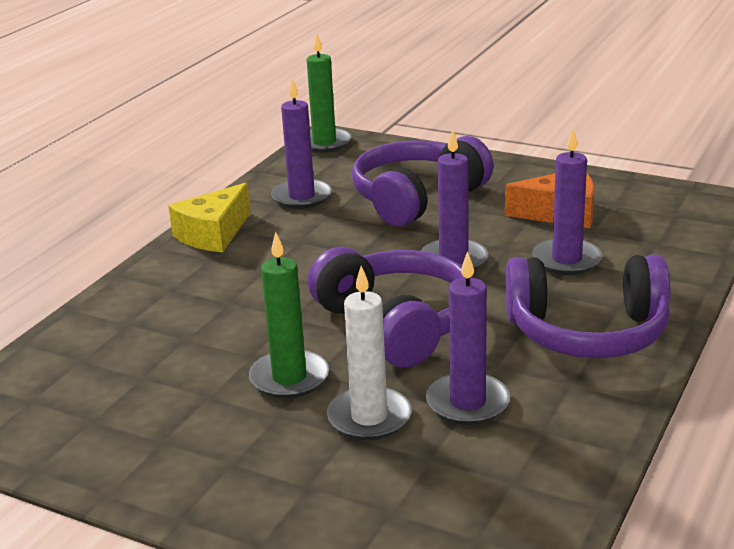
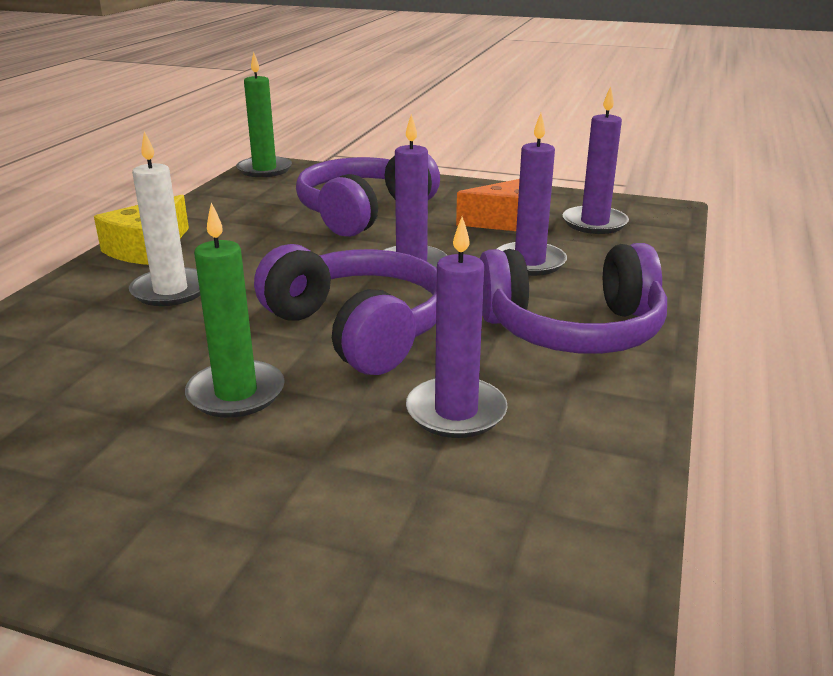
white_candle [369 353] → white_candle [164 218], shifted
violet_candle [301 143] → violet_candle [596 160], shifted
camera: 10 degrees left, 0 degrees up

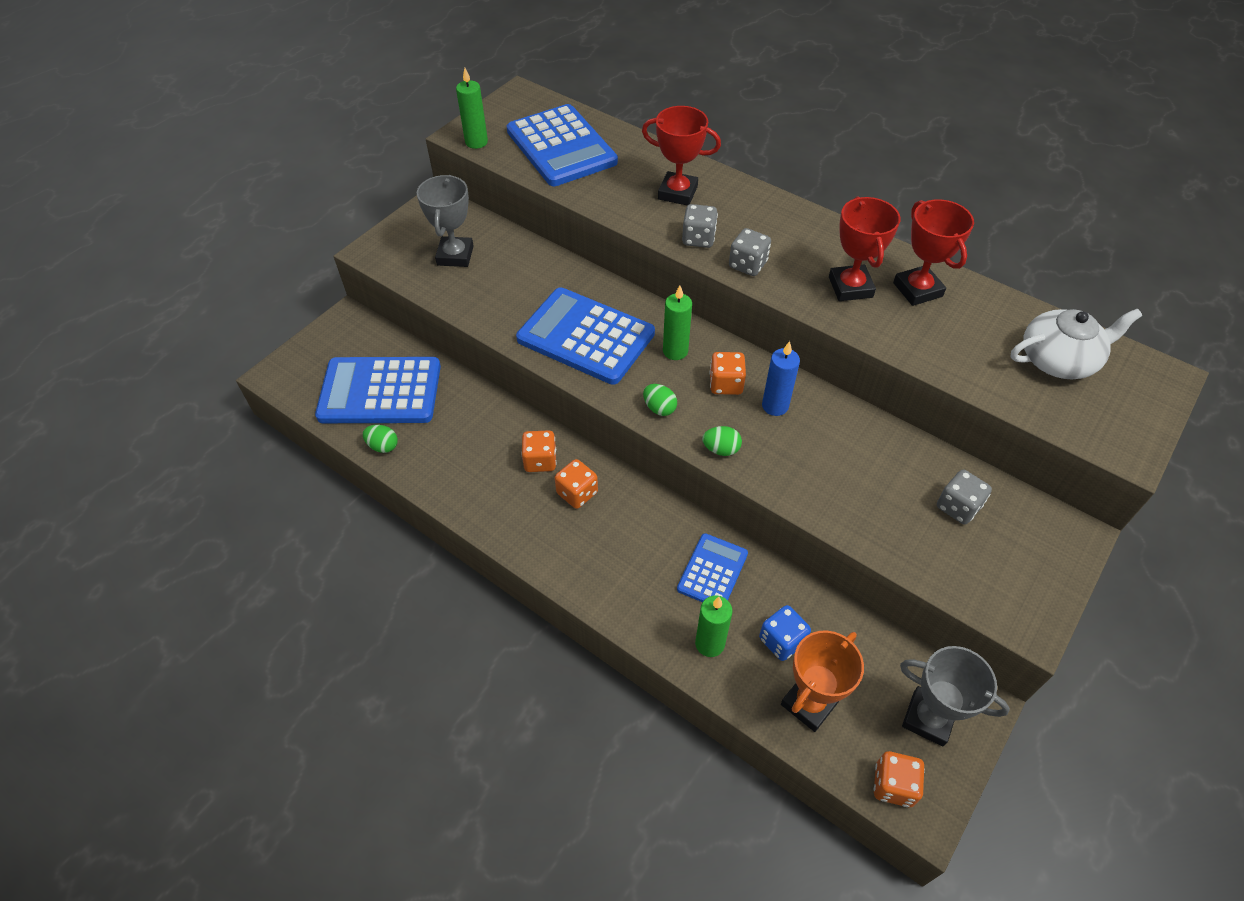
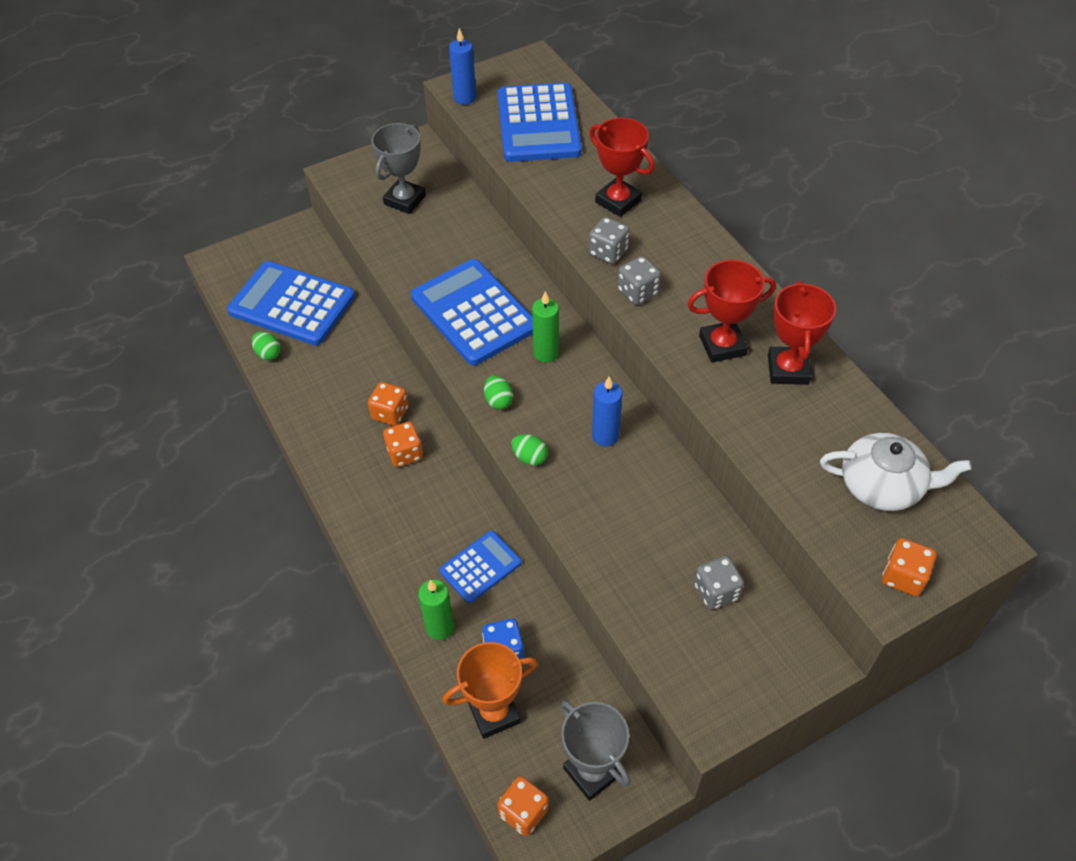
leaf-green_candle [472 108] → blue_candle [462 66]
crimson_prize_cup [864 248] → crimson_prize_cup [731 311], 60 degrees clockwise
orange-coloured_die [728 373] → orange-coloured_die [909 567], shifted
camera: 25 degrees right, 0 degrees up

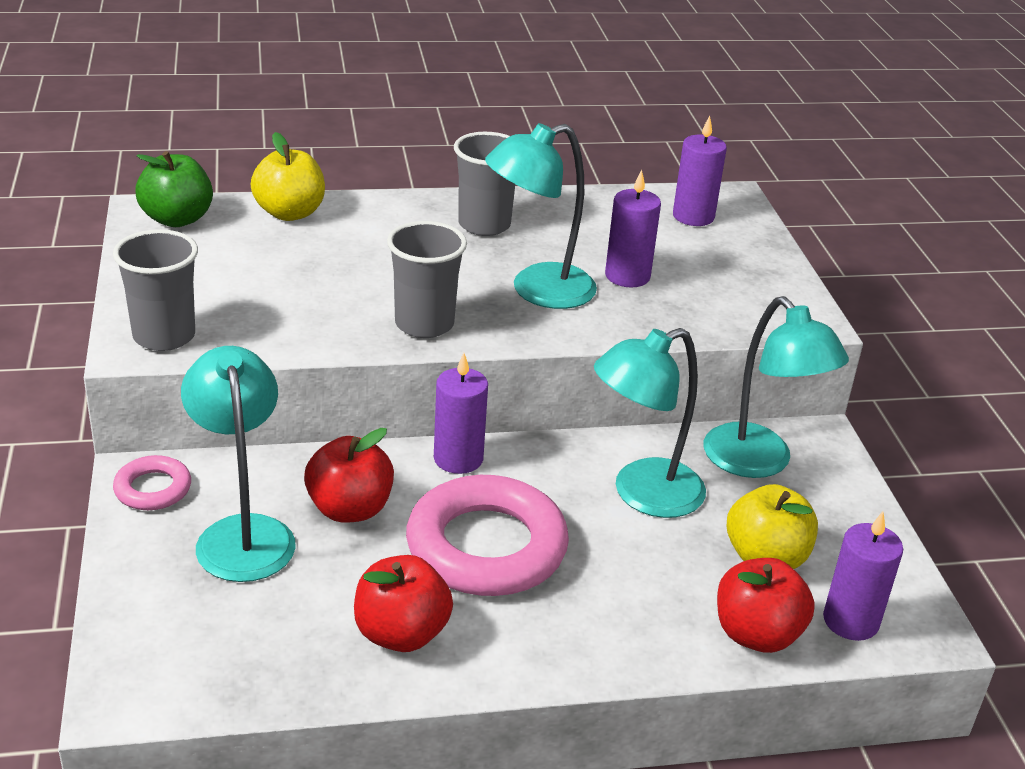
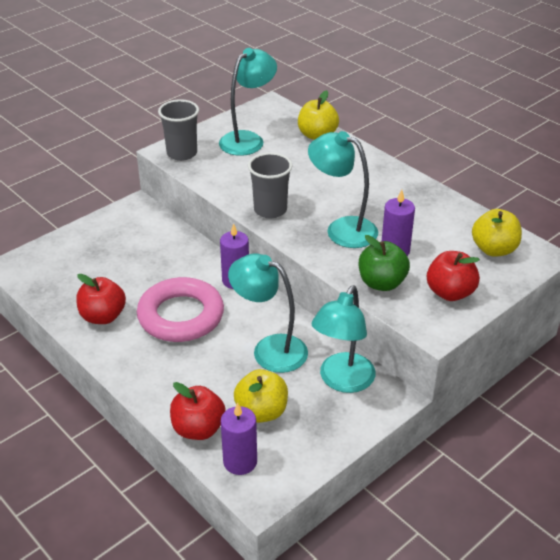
aqua_reading_lamp [238 464] → aqua_reading_lamp [248 102], shifted
leaf-green_toy_apple [174 189] → leaf-green_toy_apple [384 263], shifted
crimson_toy_apple [349 475] → crimson_toy_apple [453 276], shifted
violet_candle [700 171] → golden_toy_apple [497 233]
pink_torus [152 482] → -
grey_beaker [484 184] → -
camera: 60 degrees right, 5 degrees up

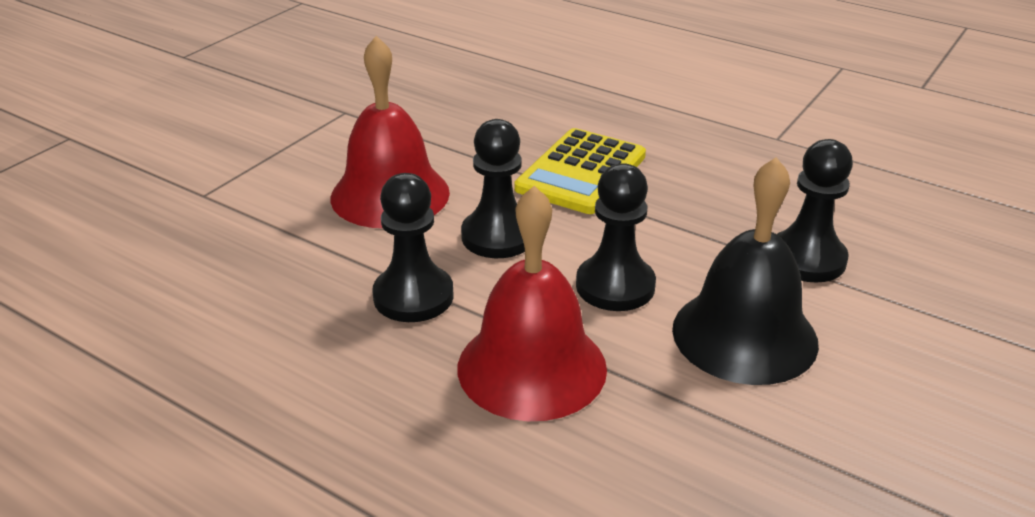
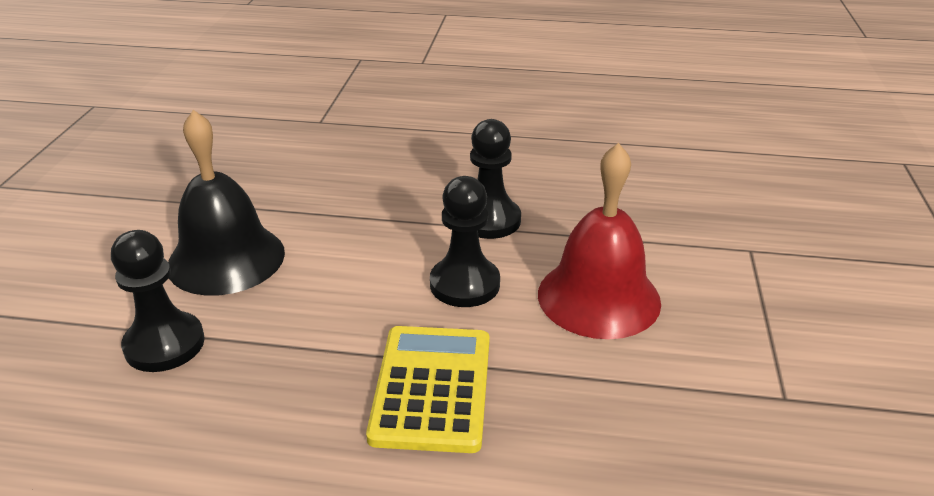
crimson_bell [532 303] → -
jet-black_chess_pawn [616 237] → -
camera: 155 degrees right, 0 degrees up

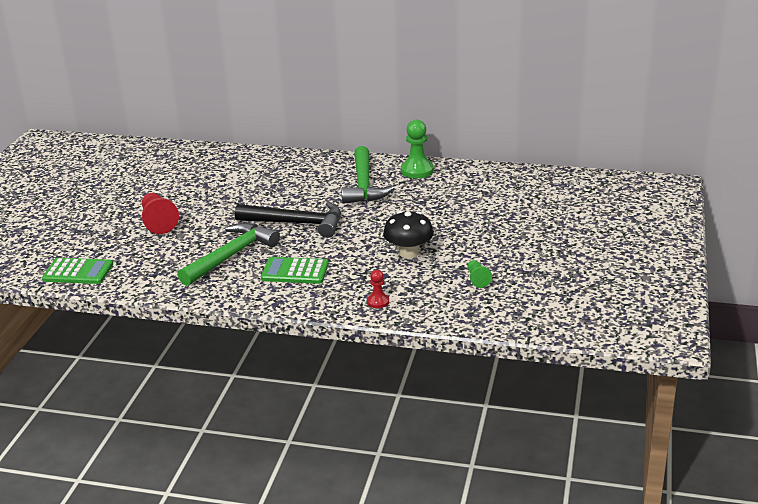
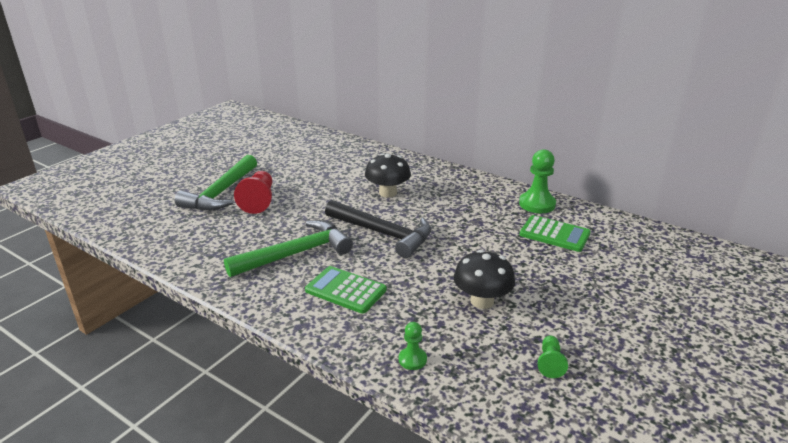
leaf-green_hammer [368 175] → leaf-green_hammer [216 183], shifted
- → jet-black_toadstool [388 175]
crimson_chess_pawn [378 289] → leaf-green_chess_pawn [413 346]
leaf-green_calculator [77 271] → leaf-green_calculator [555 233], shifted
camera: 20 degrees right, 0 degrees up

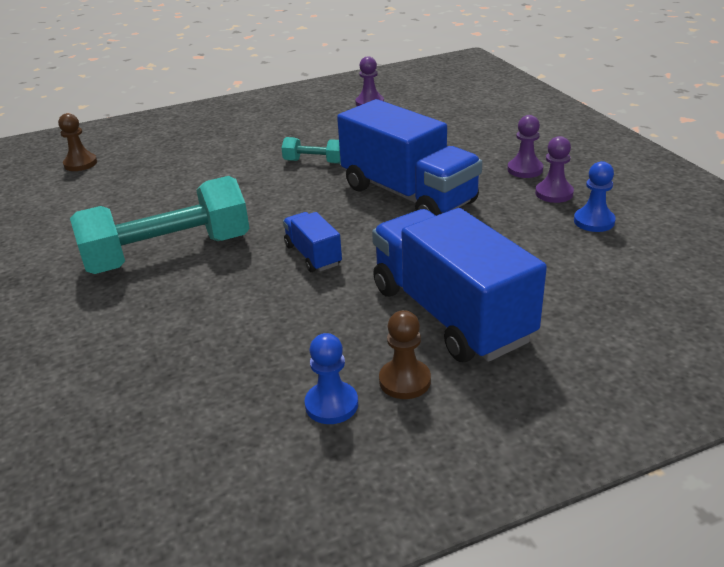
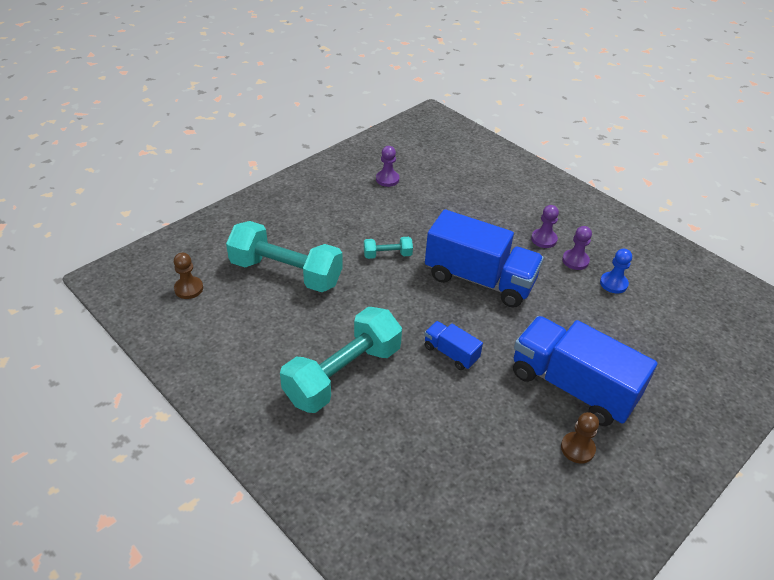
- → aqua_dumbbell [284 256]
blue_chess_pawn [331 378] → -
camera: 25 degrees left, 10 degrees up

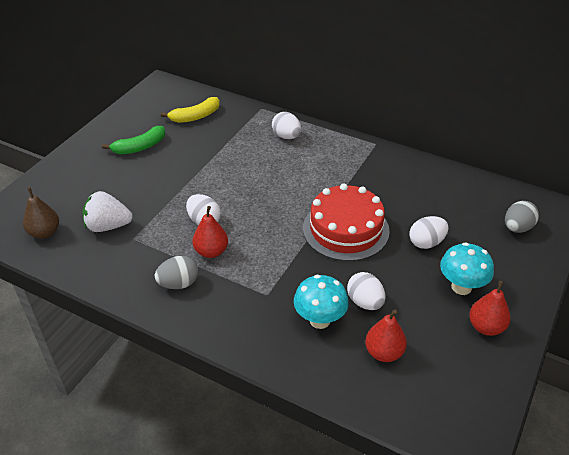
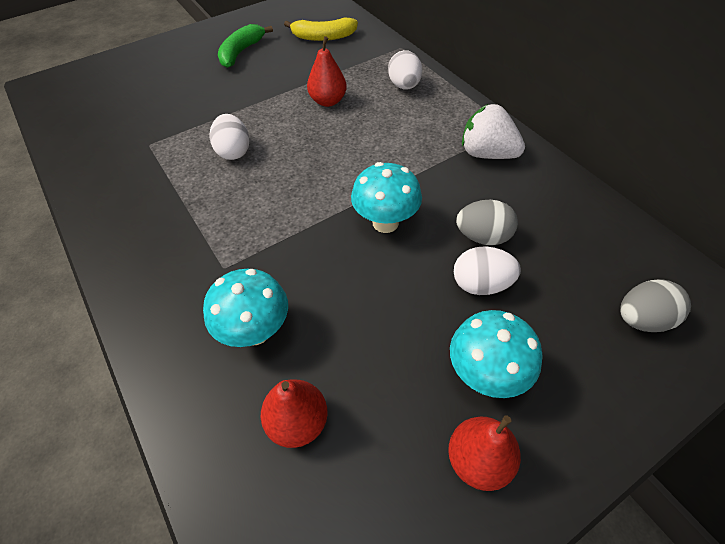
leaf-green_banana_fruit [133 140] → leaf-green_banana_fruit [245 46], 120 degrees clockwise
crimson_toy_pear [210 232] → crimson_toy_pear [327 71], shifted
crimson_cake [346 222] → aqua_toadstool [386 197]
grey_egg_shape [176 272] → grey_egg_shape [487 222], shifted
white_toy_strawberry [108 211] → white_toy_strawberry [493 131], shifted
brown_toy_pear [41 213] → -
white_egg_shape [366 291] → -
camera: 30 degrees right, 10 degrees up

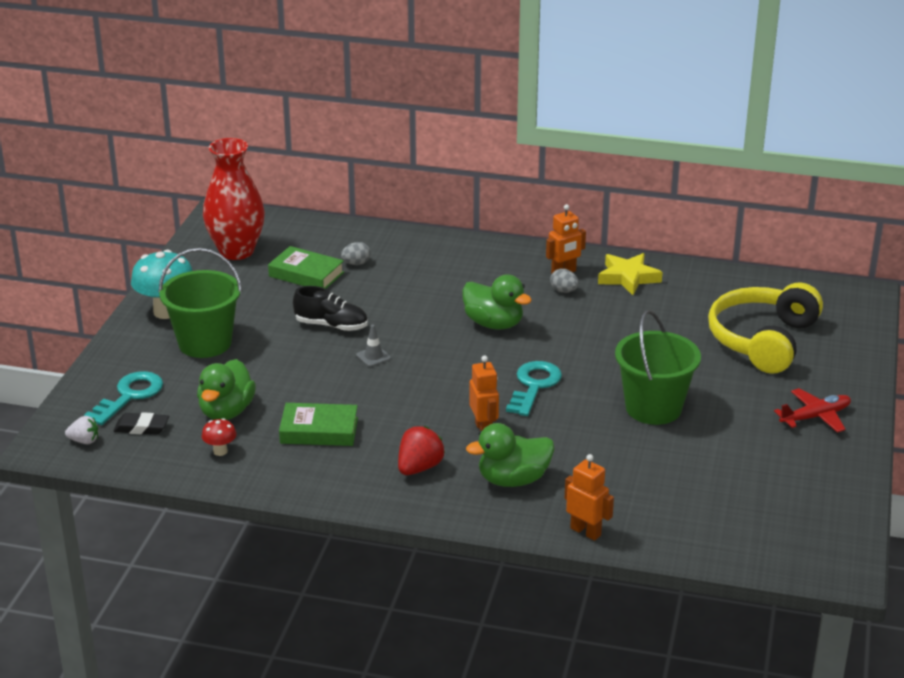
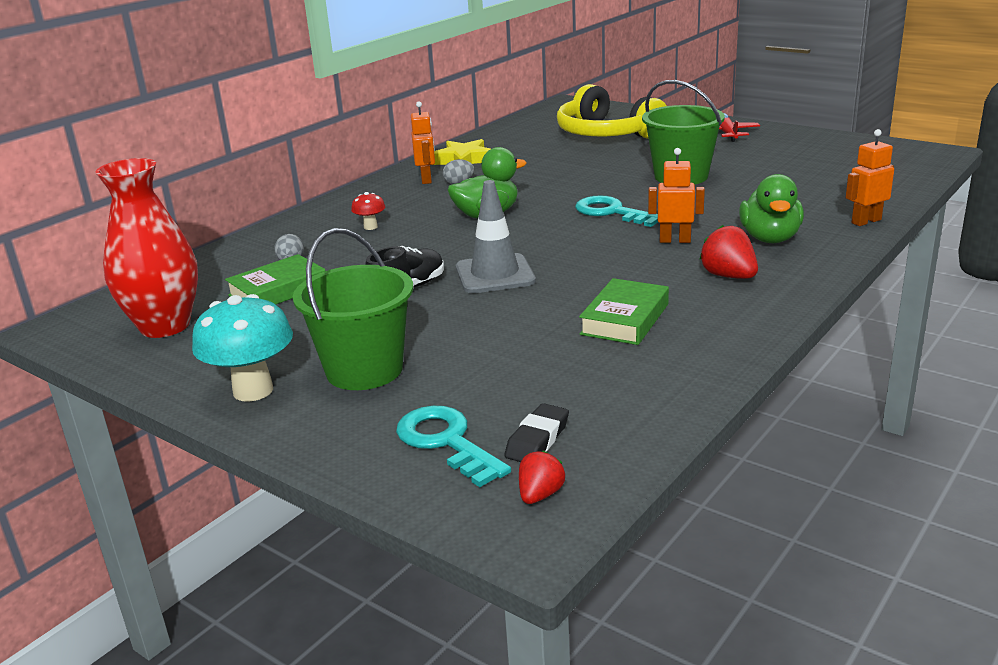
crimson_toadstool [219 437] → crimson_toadstool [368 211], shifted
grey_safety_cone [373 346] → grey_safety_cone [496 236], x2.16
white_toy_strawberry [81 430] → crimson_toy_strawberry [542 477]
leaf-green_toy_duck [226 389] → -
camera: 65 degrees left, 5 degrees down

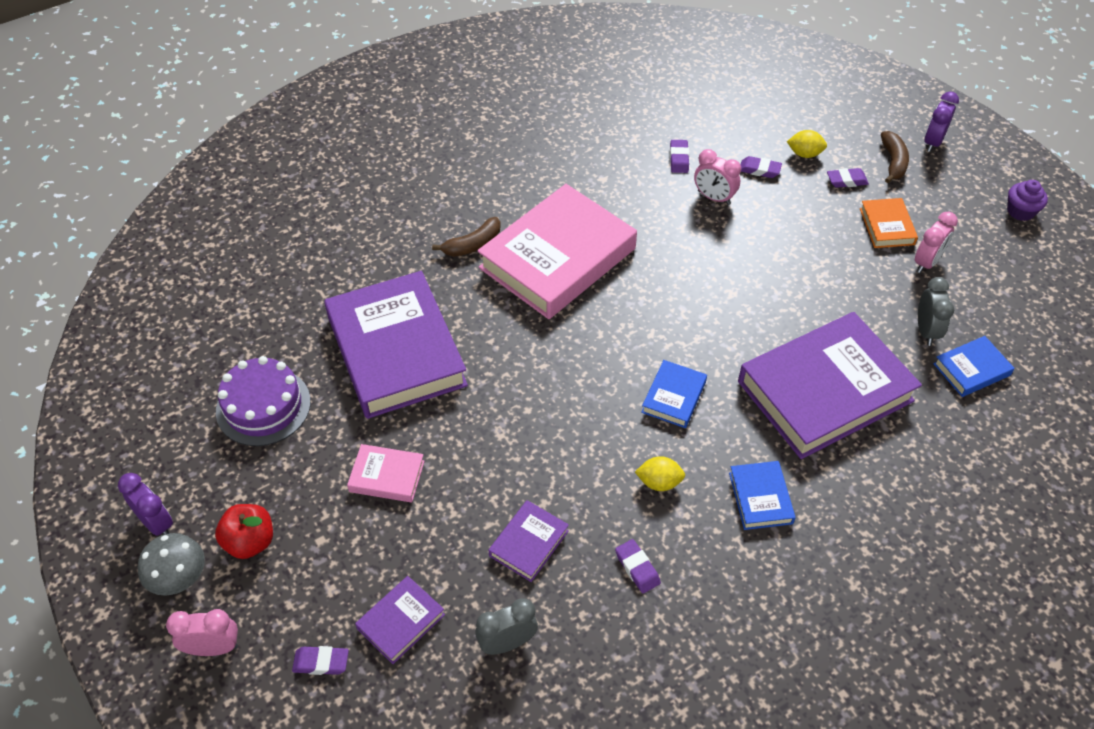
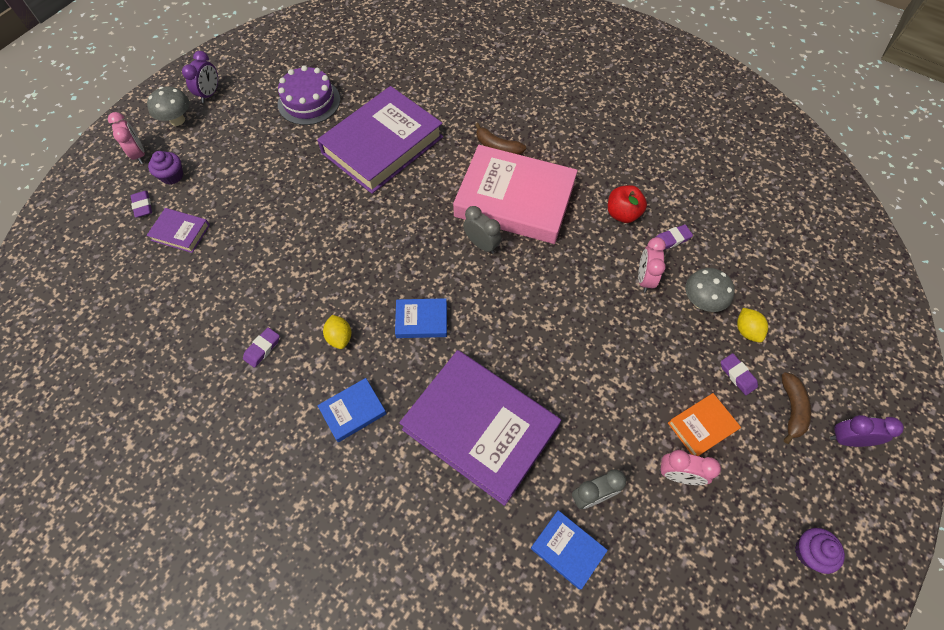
- → violet_cupcake [165 168]
grey_alarm_clock [506 626] → grey_alarm_clock [482 230], shifted
crimson_toy_apple [244 531] → crimson_toy_apple [627 204], shifted
violet_eraser [761 167] → grey_toadstool [710 290]
brown_banana_fruit [895 157] → brown_banana_fruit [796 408], 60 degrees counterclockwise
pink_hardback [385 473] → -
violet_hardback [529 541] → -
camera: 65 degrees right, 10 degrees up

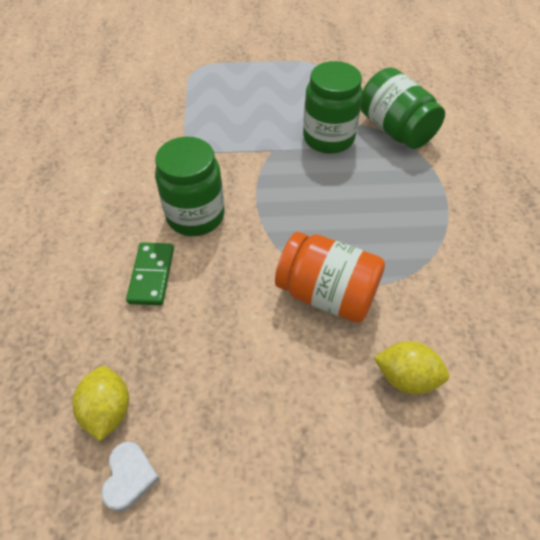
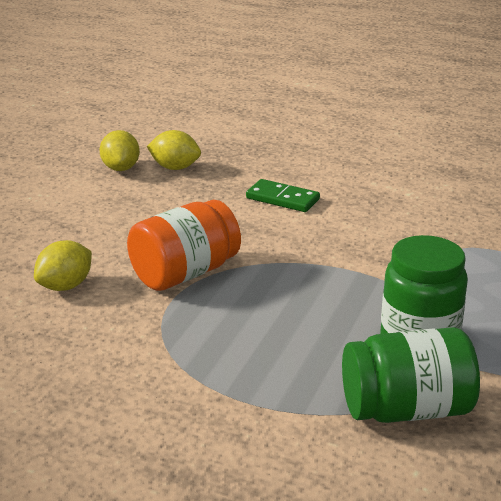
white_heart [130 476] → golden_citrus_fruit [119 150]
leaf-green_preserve_jar [190 186] → -
camera: 115 degrees right, 25 degrees down

